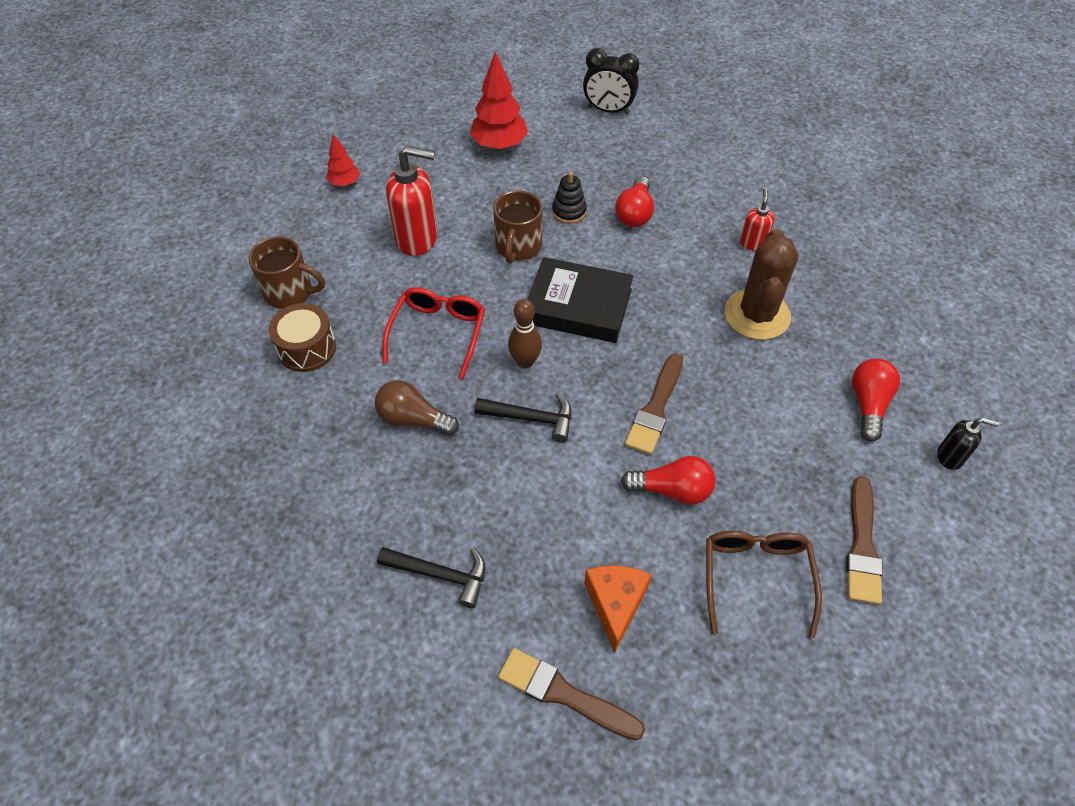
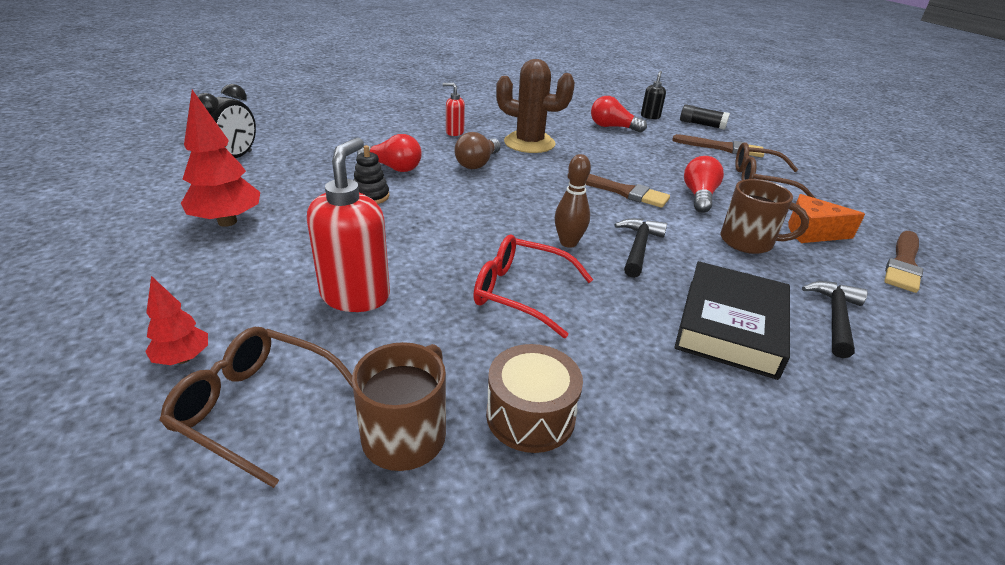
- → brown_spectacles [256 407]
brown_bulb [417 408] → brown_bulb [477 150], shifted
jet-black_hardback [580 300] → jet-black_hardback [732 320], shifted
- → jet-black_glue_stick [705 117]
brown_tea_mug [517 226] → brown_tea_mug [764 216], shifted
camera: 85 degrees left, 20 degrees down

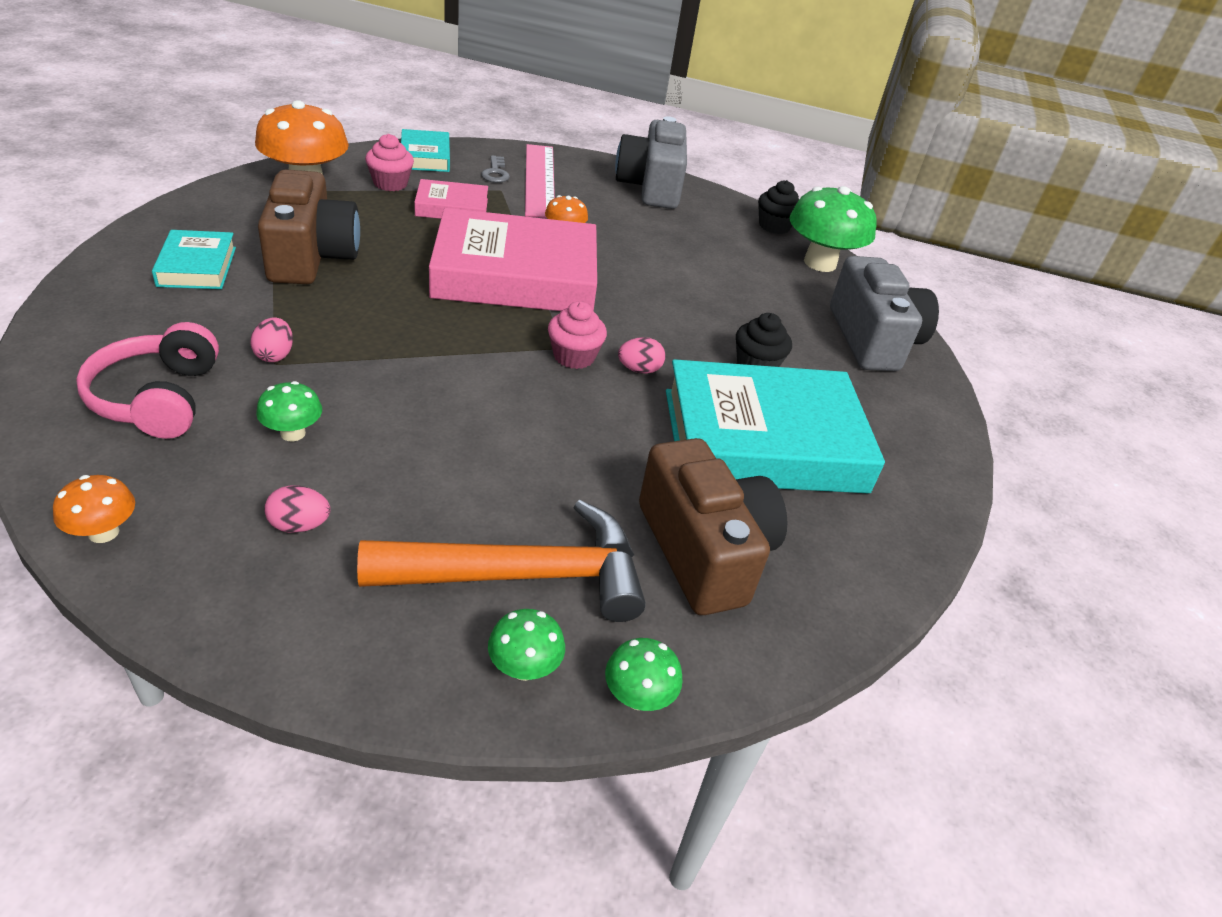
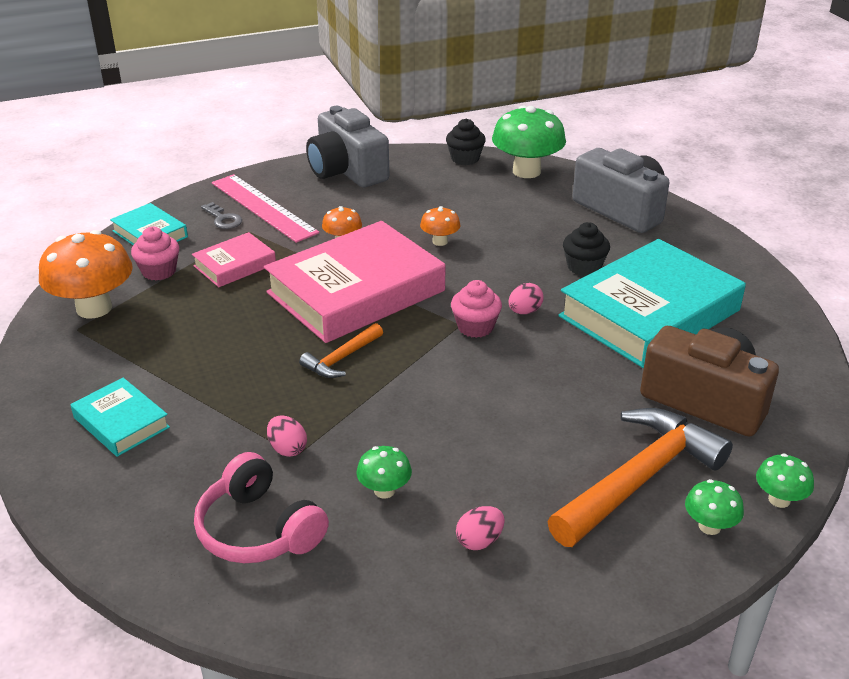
- → orange-coloured_hammer [341 350]
orange-coloured_toadstool [94 509] → orange-coloured_toadstool [440 226], shifted
brown_photo_camera [309 226] → -
camera: 30 degrees left, 5 degrees down

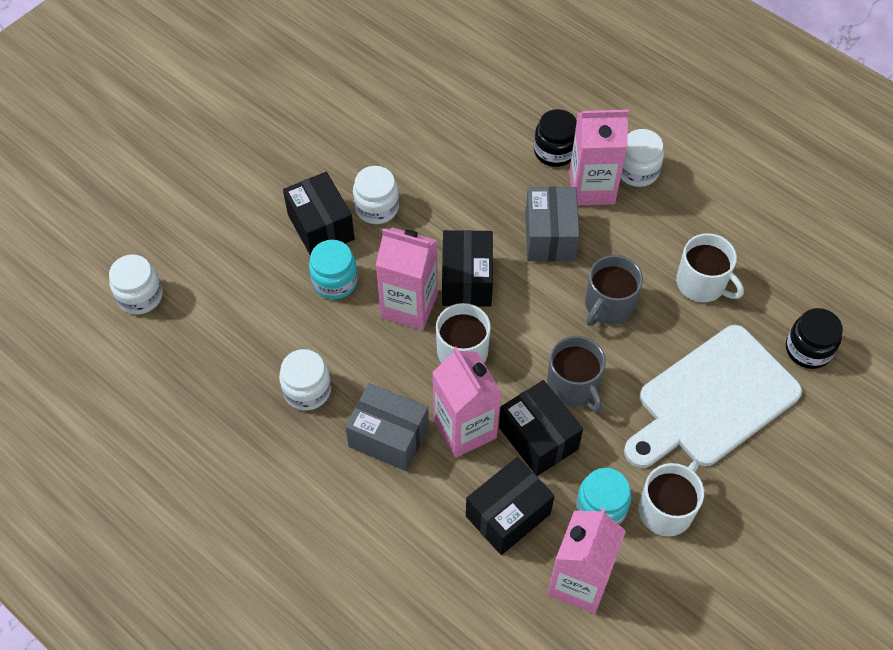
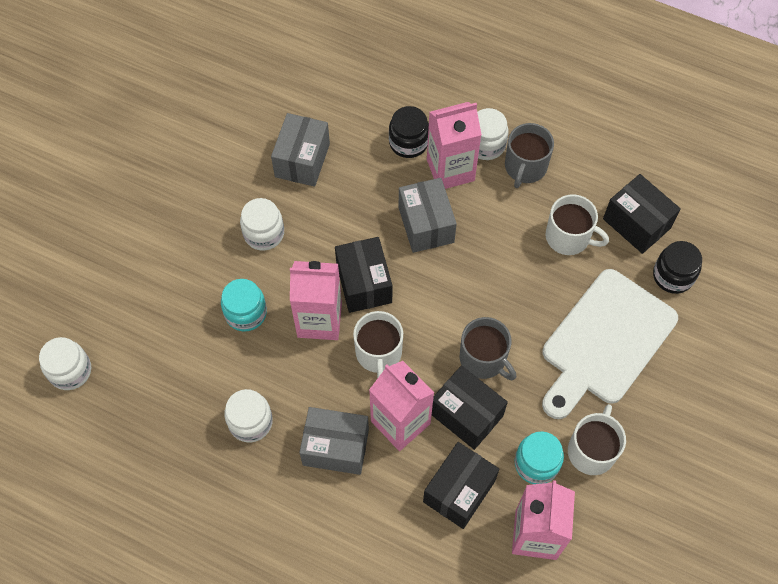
- → grey_parcel [300 150]
grey_tea_mug [614 290] → grey_tea_mug [529 155], shifted
jet-black_parcel [319 214] → jet-black_parcel [642 214], shifted
camera: 15 degrees left, 5 degrees up

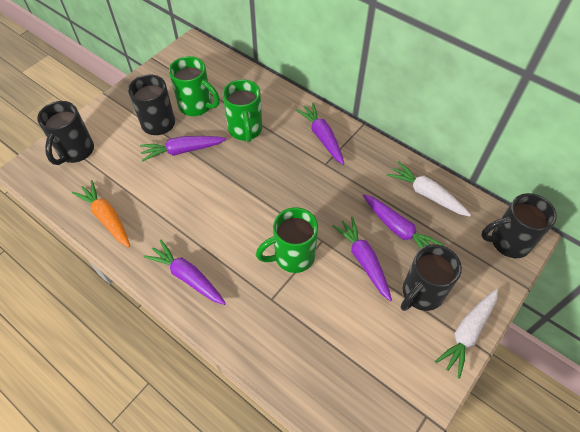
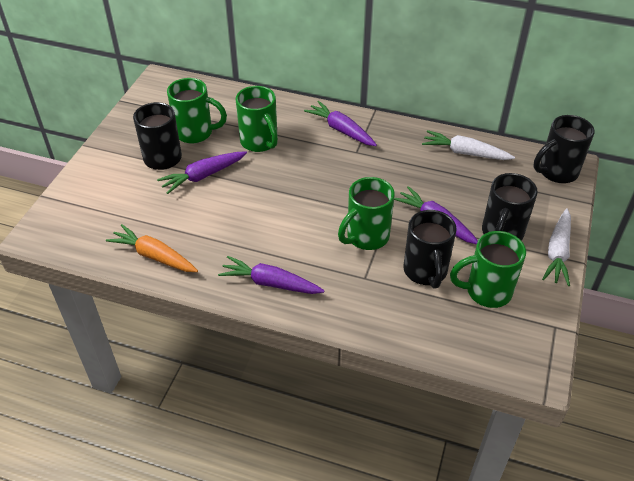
jet-black_tea_mug [65 133] → jet-black_tea_mug [430 249], shifted
- → leaf-green_tea_mug [488 269]
violet_carrot [403 221] → -
camera: 20 degrees left, 10 degrees down

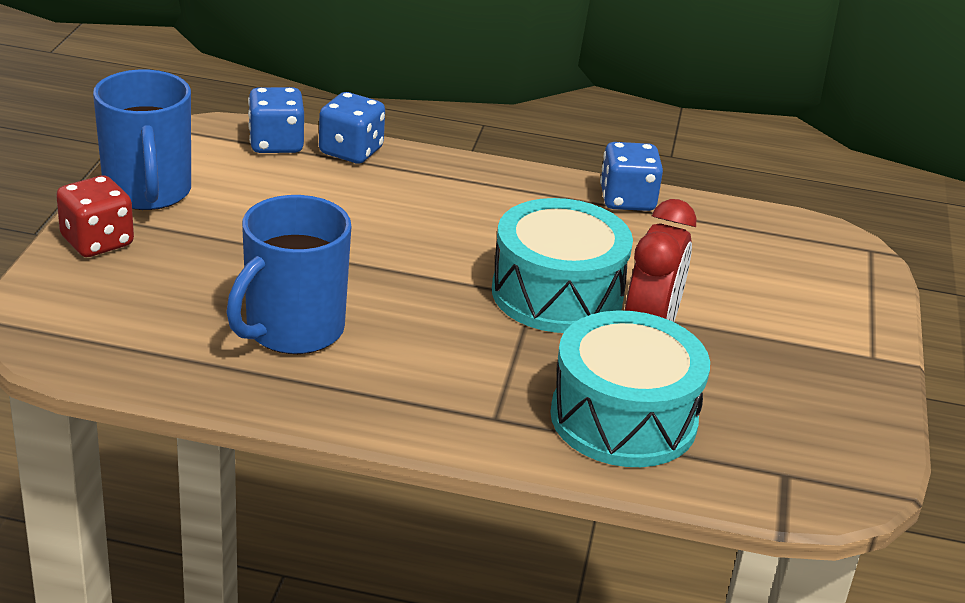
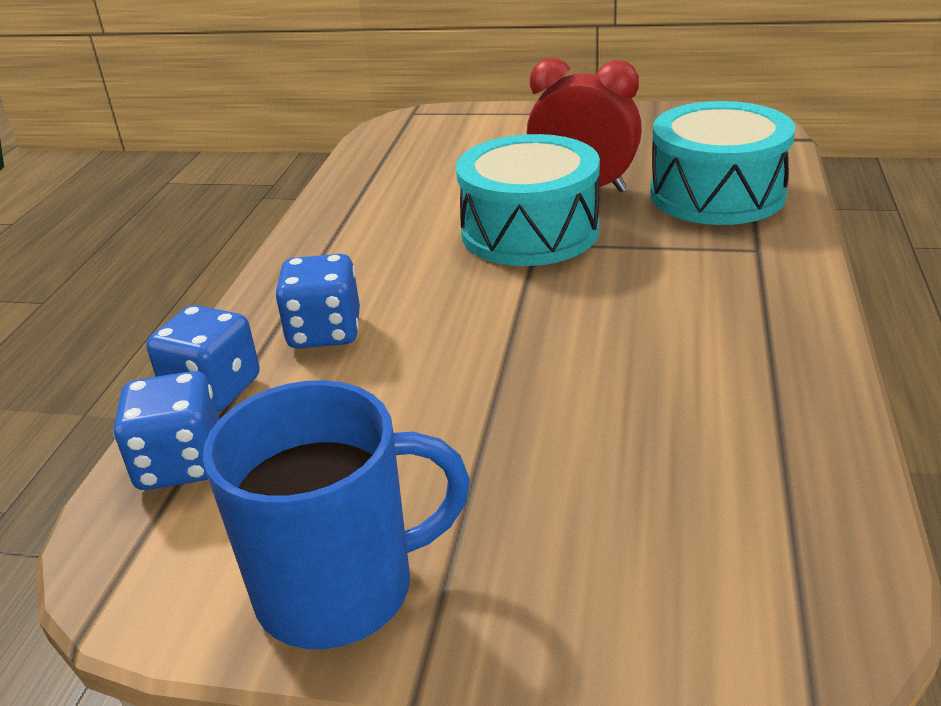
blue_die [631 176] → blue_die [317 301], shifted
crimson_die [95 216] → -
blue_tea_mug [289 274] → -
camera: 85 degrees left, 0 degrees up

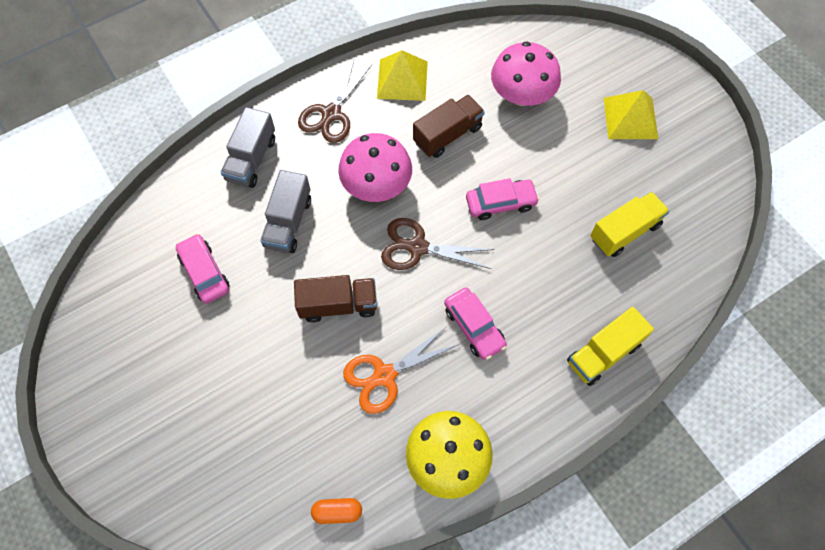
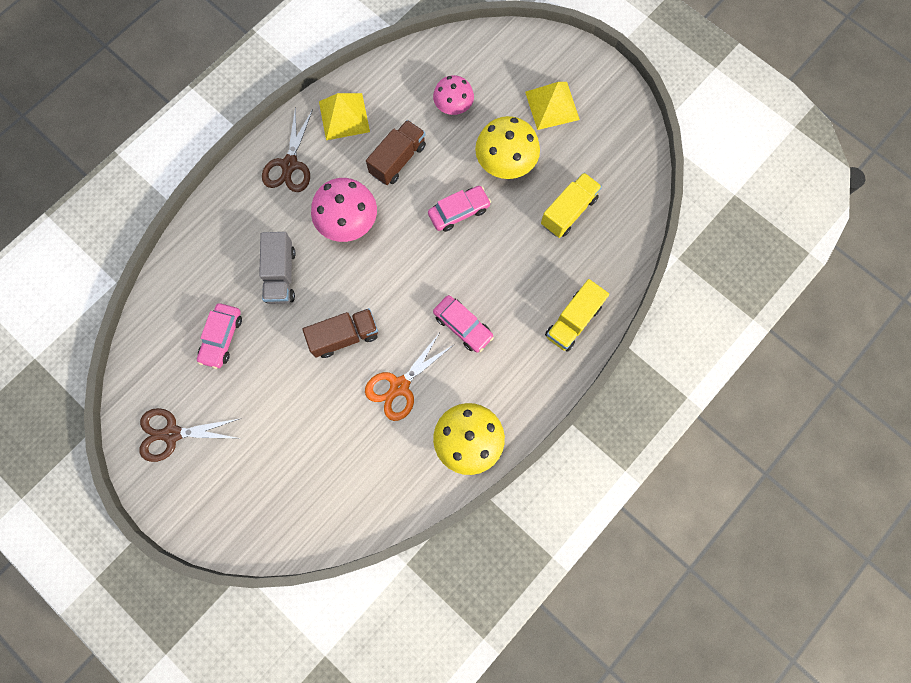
brown_shears [437 244] → brown_shears [190 435], shifted
pink_toy_car [203 269] → pink_toy_car [219 336], 120 degrees counterclockwise
pink_toadstool [526 73] → pink_toadstool [453 95], x0.66
- → golden_toadstool [507 147]
grey_toy_truck [248 147] → -
orange-coloured_pill_shape [336 511] → -
camera: 15 degrees left, 10 degrees up

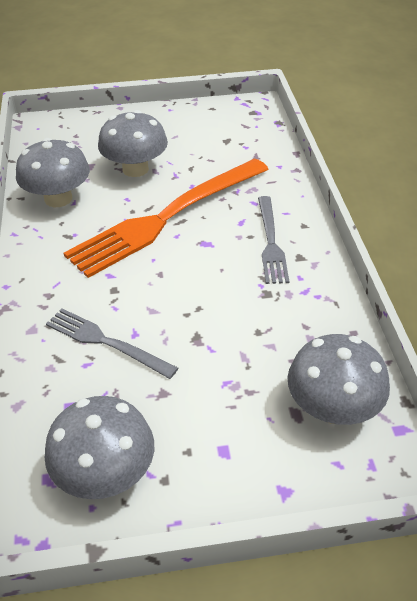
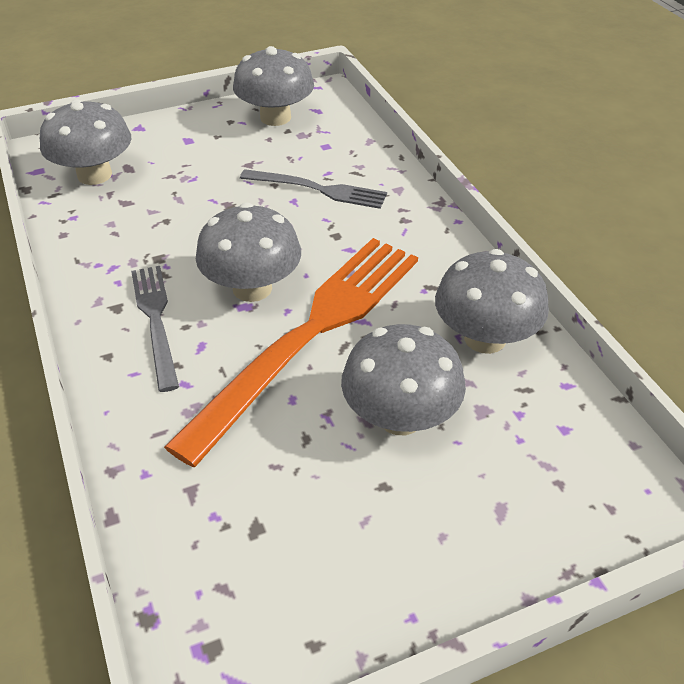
- → grey_toadstool [248 252]
camera: 165 degrees right, 0 degrees up

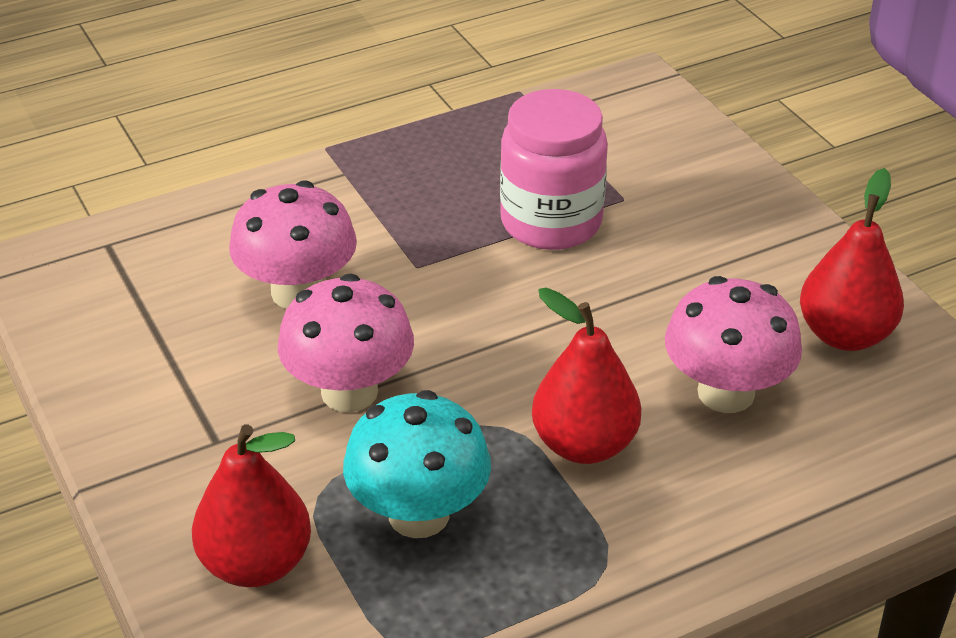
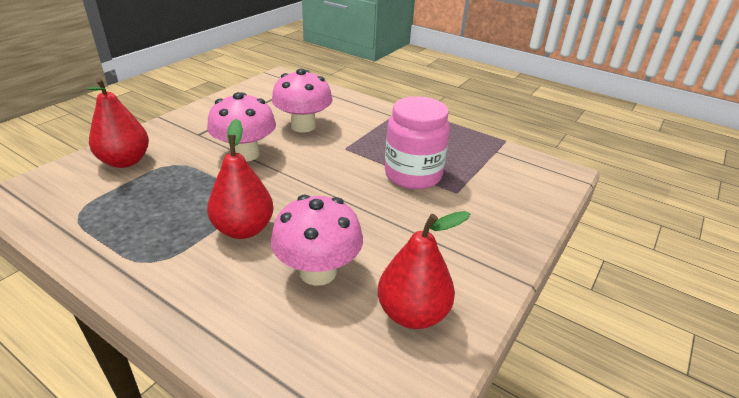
aqua_toadstool [417 464] → -
camera: 60 degrees right, 5 degrees down

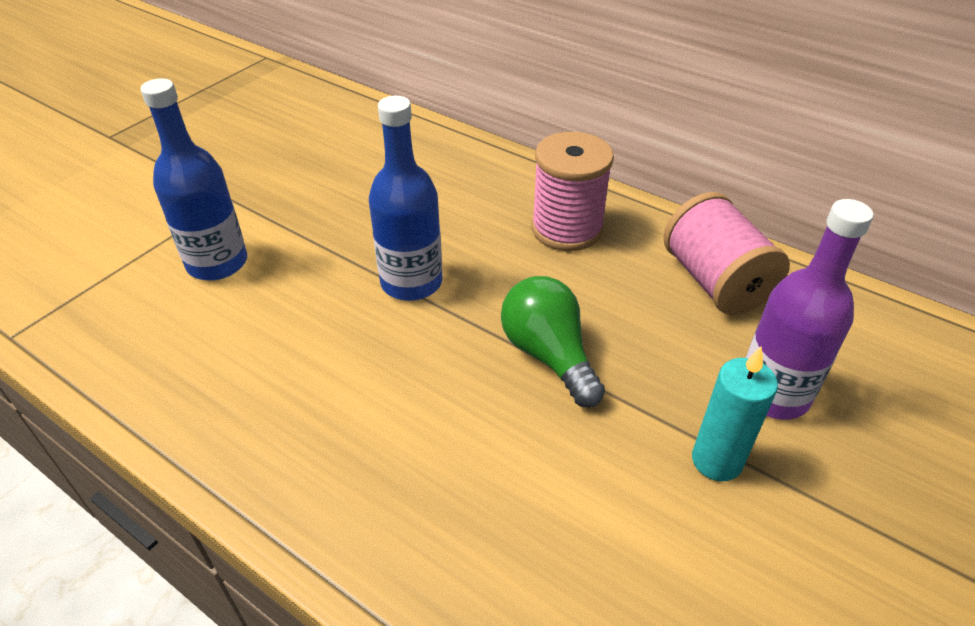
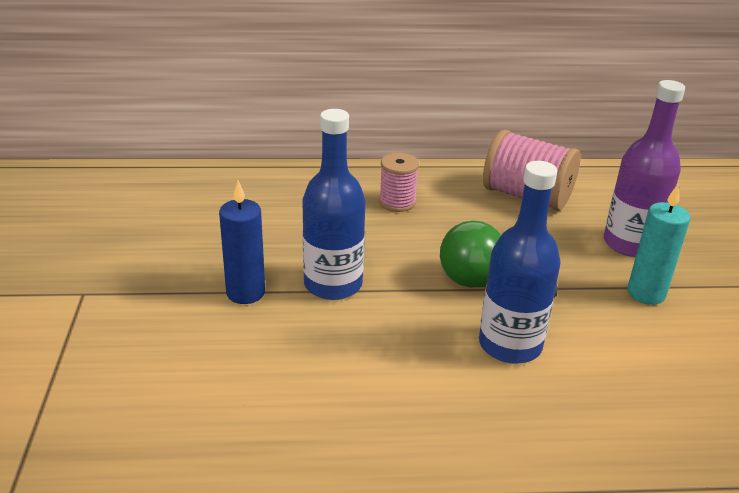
- → blue_candle [242 242]
pink_bobbin [572 191] → pink_bobbin [399 182], x0.59
blue_bottle [194 179] → blue_bottle [520 262], shifted
camera: 40 degrees left, 10 degrees down

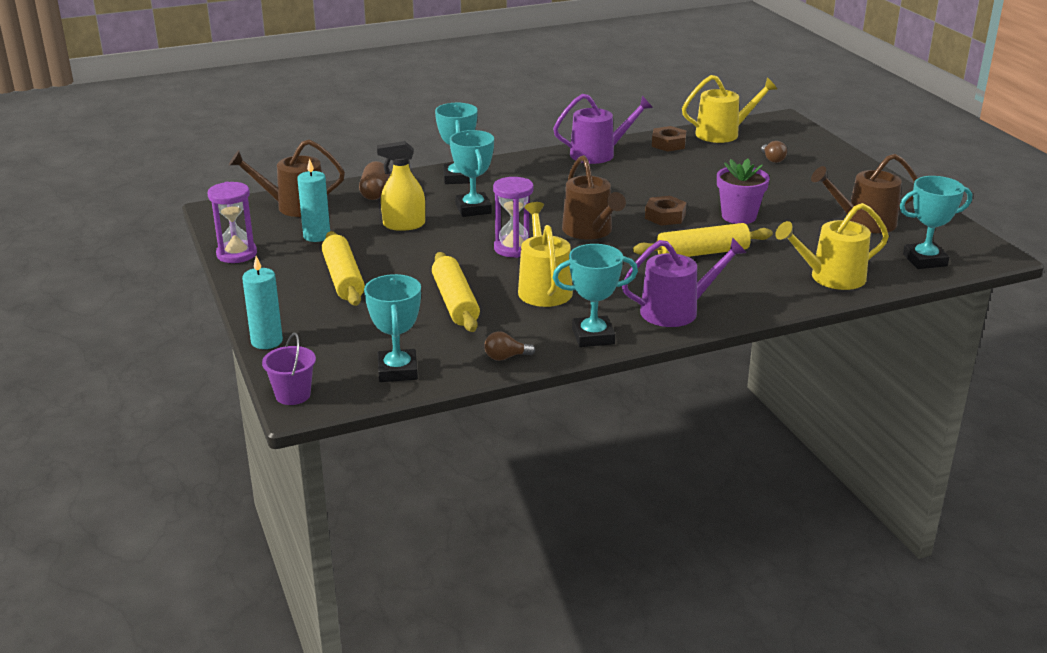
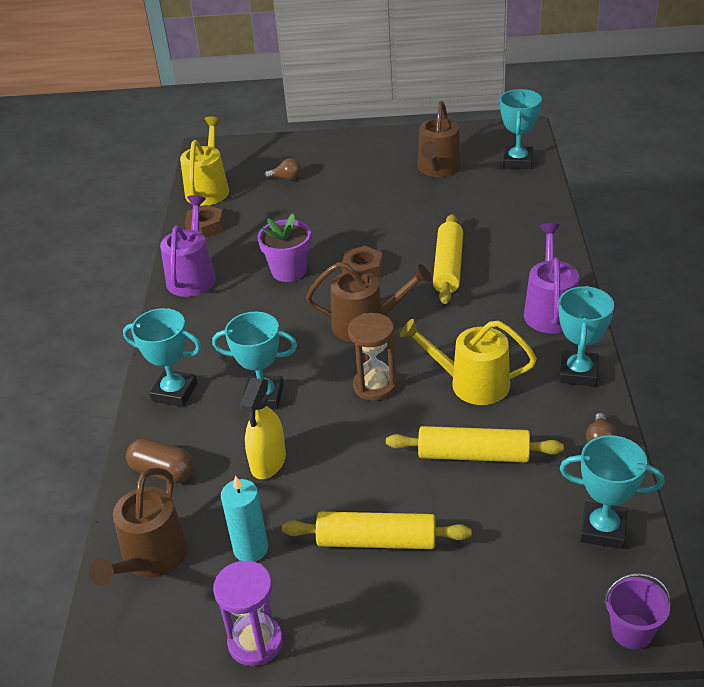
violet_flower_pot [743 191] → violet_flower_pot [284 248], shifted
violet_hourglass [513 217] → brown_hourglass [372 357]
aqua_candle [262 302] → -
golden_watering_can [832 246] → -
camera: 65 degrees left, 10 degrees up

